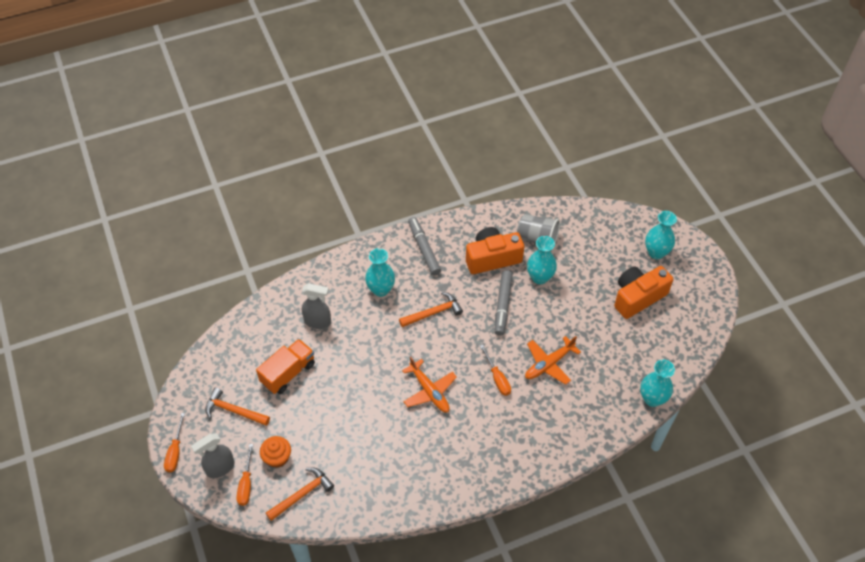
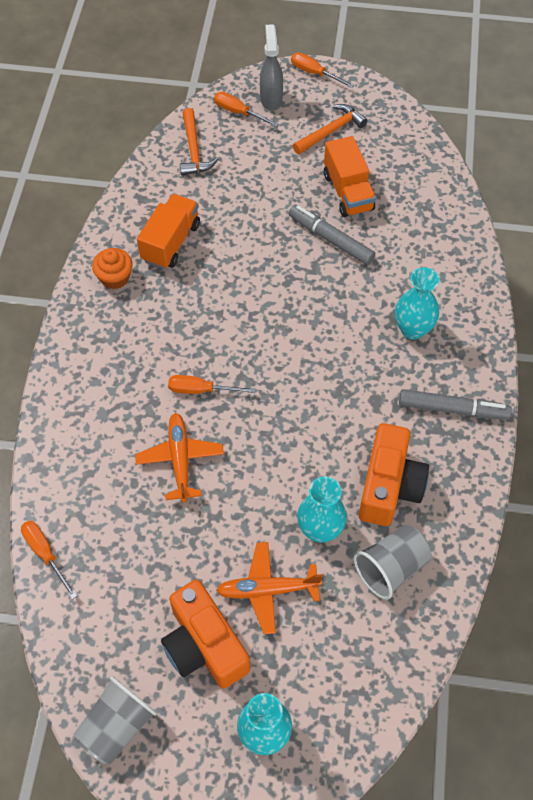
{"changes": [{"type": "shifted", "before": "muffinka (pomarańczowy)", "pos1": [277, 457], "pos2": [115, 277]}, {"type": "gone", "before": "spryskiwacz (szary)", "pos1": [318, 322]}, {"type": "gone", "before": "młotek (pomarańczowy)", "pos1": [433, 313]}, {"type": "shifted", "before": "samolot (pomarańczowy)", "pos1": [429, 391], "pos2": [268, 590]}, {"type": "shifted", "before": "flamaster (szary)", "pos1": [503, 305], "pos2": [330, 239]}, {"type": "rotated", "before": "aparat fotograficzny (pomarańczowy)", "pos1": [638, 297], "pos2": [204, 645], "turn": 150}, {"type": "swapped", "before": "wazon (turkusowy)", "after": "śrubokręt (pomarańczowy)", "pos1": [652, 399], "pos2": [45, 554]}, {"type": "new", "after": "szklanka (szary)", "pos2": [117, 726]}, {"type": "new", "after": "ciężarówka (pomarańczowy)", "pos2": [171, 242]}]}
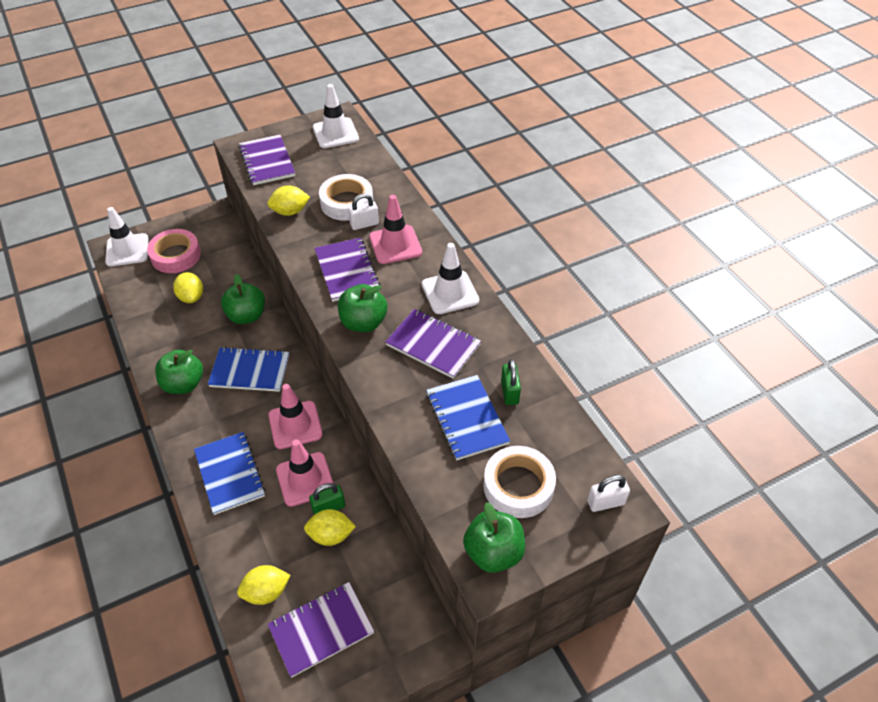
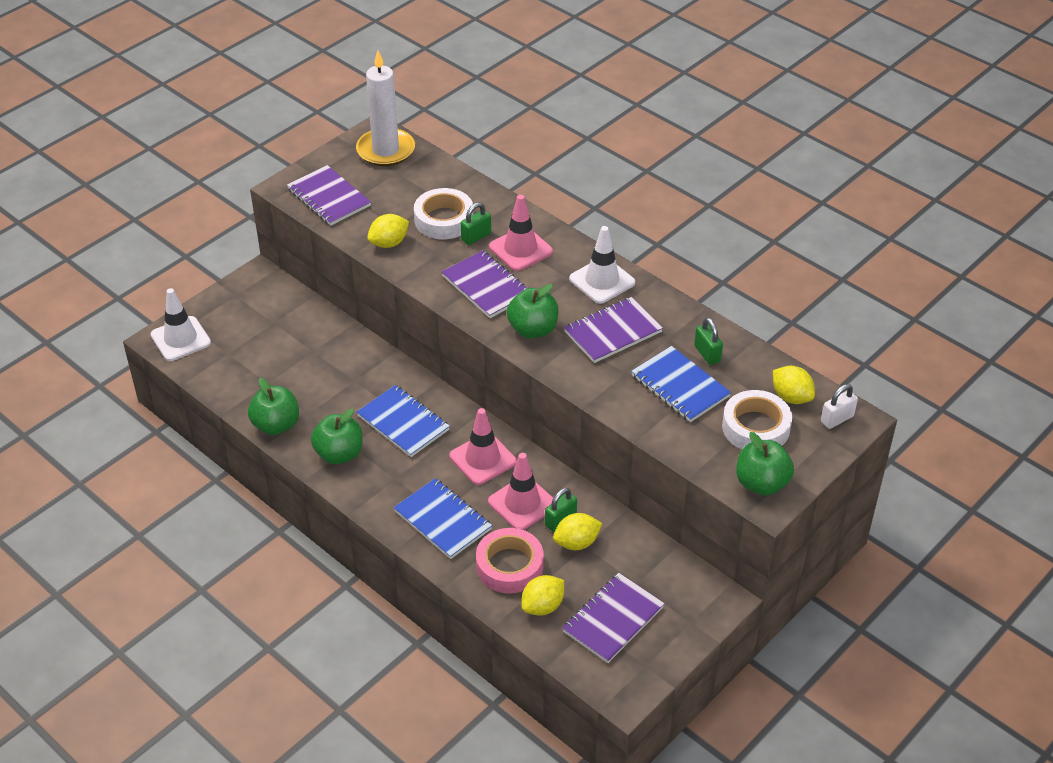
{"changes": [{"type": "shifted", "before": "taśma klejąca (różowy)", "pos1": [176, 255], "pos2": [509, 566]}, {"type": "shifted", "before": "cytryna (żółty)", "pos1": [191, 297], "pos2": [791, 397]}, {"type": "rotated", "before": "zeszyt (niebieski)", "pos1": [250, 371], "pos2": [403, 423], "turn": 60}, {"type": "shifted", "before": "jabłko (zielony)", "pos1": [246, 316], "pos2": [276, 425]}, {"type": "swapped", "before": "pachołek (biały)", "after": "świeca (biały)", "pos1": [335, 133], "pos2": [385, 150]}, {"type": "repainted", "before": "kłódka (biały)", "after": "kłódka (zielony)", "pos1": [364, 224], "pos2": [476, 237]}, {"type": "rotated", "before": "zeszyt (fioletowy)", "pos1": [433, 345], "pos2": [613, 332], "turn": -45}]}
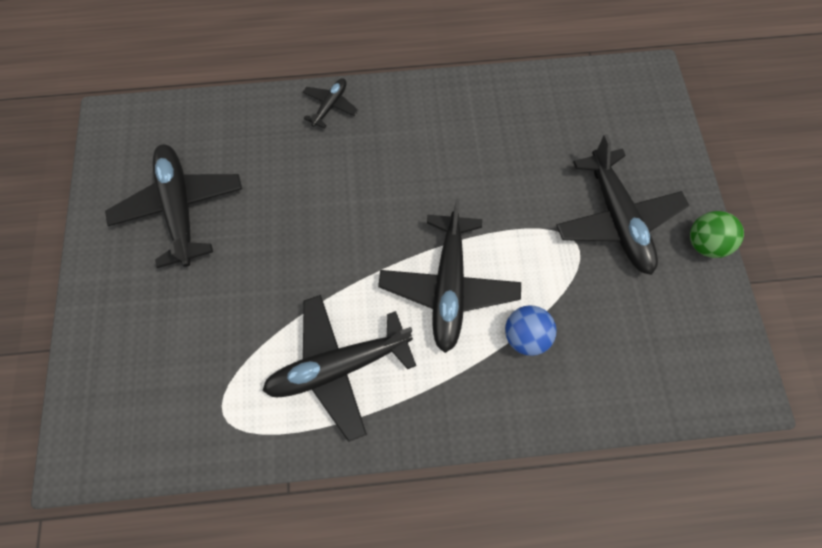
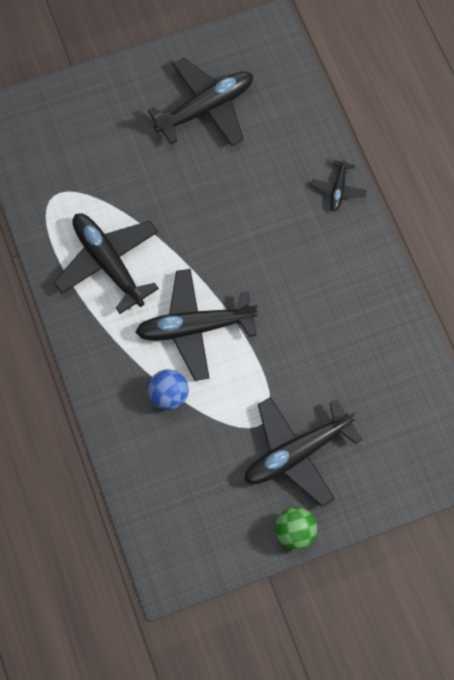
{"changes": [{"type": "rotated", "before": "samolot (czarny)", "pos1": [330, 106], "pos2": [338, 189], "turn": 90}]}
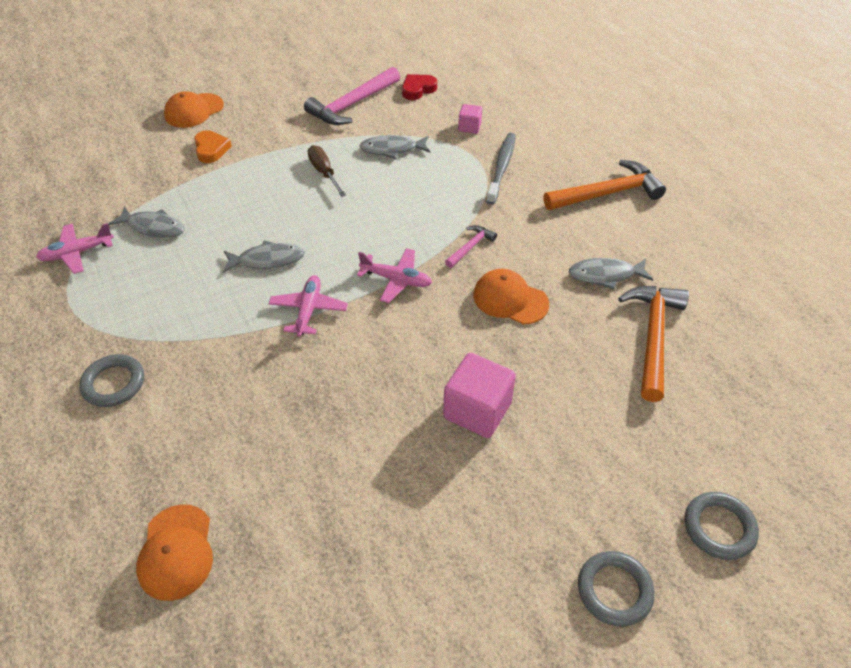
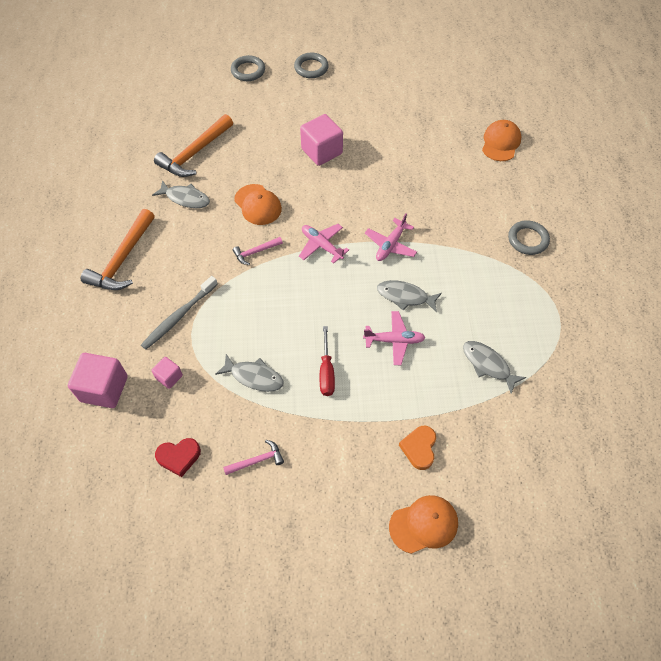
{"changes": [{"type": "shifted", "before": "samolot (różowy)", "pos1": [77, 253], "pos2": [394, 340]}, {"type": "scaled", "before": "młotek (różowy)", "pos1": [352, 105], "pos2": [257, 460], "scale": 0.5}, {"type": "repainted", "before": "śrubokręt (brązowy)", "after": "śrubokręt (czerwony)", "pos1": [324, 172], "pos2": [326, 372]}, {"type": "rotated", "before": "młotek (pomarańczowy)", "pos1": [607, 193], "pos2": [123, 259], "turn": -75}, {"type": "new", "after": "sześcian (różowy)", "pos2": [104, 389]}]}
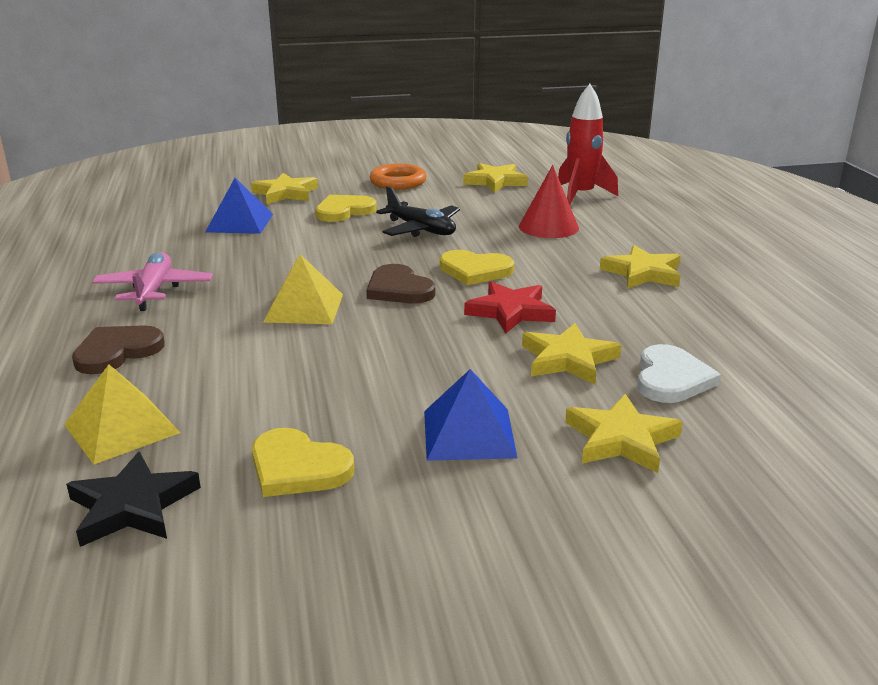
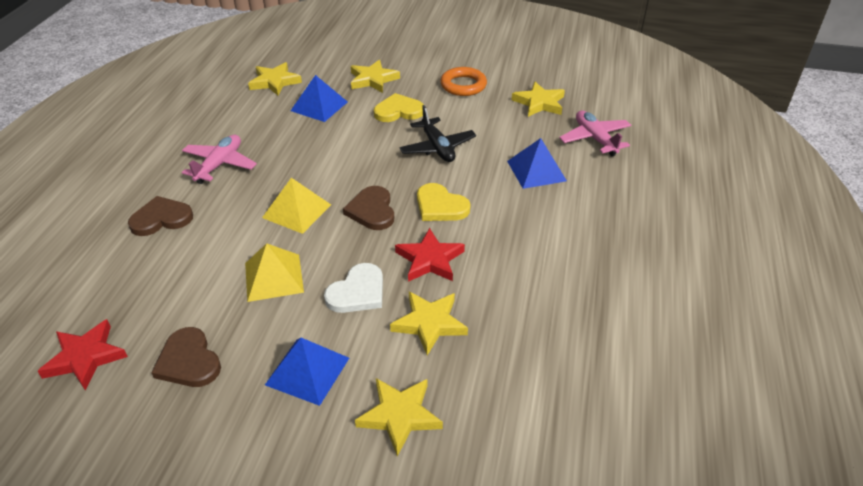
{"changes": [{"type": "shifted", "before": "piramida (żółty)", "pos1": [121, 428], "pos2": [274, 277]}, {"type": "repainted", "before": "gwiazda (czarny)", "after": "gwiazda (czerwony)", "pos1": [132, 506], "pos2": [85, 357]}, {"type": "repainted", "before": "serce (żółty)", "after": "serce (brązowy)", "pos1": [298, 467], "pos2": [188, 361]}, {"type": "swapped", "before": "stożek (czerwony)", "after": "piramida (niebieski)", "pos1": [548, 227], "pos2": [536, 171]}, {"type": "swapped", "before": "rakieta (czerwony)", "after": "samolot (różowy)", "pos1": [581, 196], "pos2": [595, 139]}, {"type": "shifted", "before": "gwiazda (żółty)", "pos1": [643, 273], "pos2": [274, 82]}, {"type": "shifted", "before": "serce (biały)", "pos1": [671, 378], "pos2": [357, 292]}]}
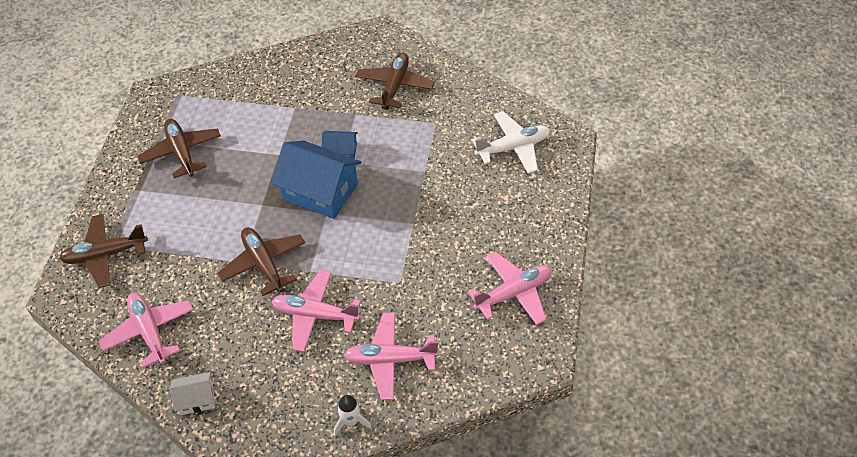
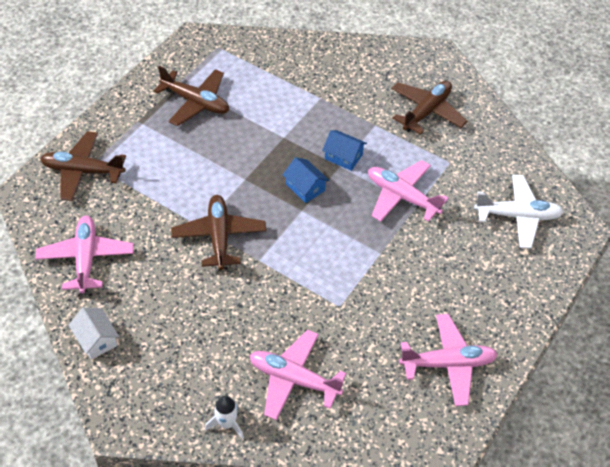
{"changes": [{"type": "rotated", "before": "samolot (brązowy)", "pos1": [181, 153], "pos2": [196, 102], "turn": 120}, {"type": "rotated", "before": "domek (biały)", "pos1": [196, 399], "pos2": [96, 339], "turn": 45}, {"type": "scaled", "before": "domek (niebieski)", "pos1": [320, 192], "pos2": [305, 187], "scale": 0.5}, {"type": "shifted", "before": "samolot (różowy)", "pos1": [315, 315], "pos2": [402, 197]}]}
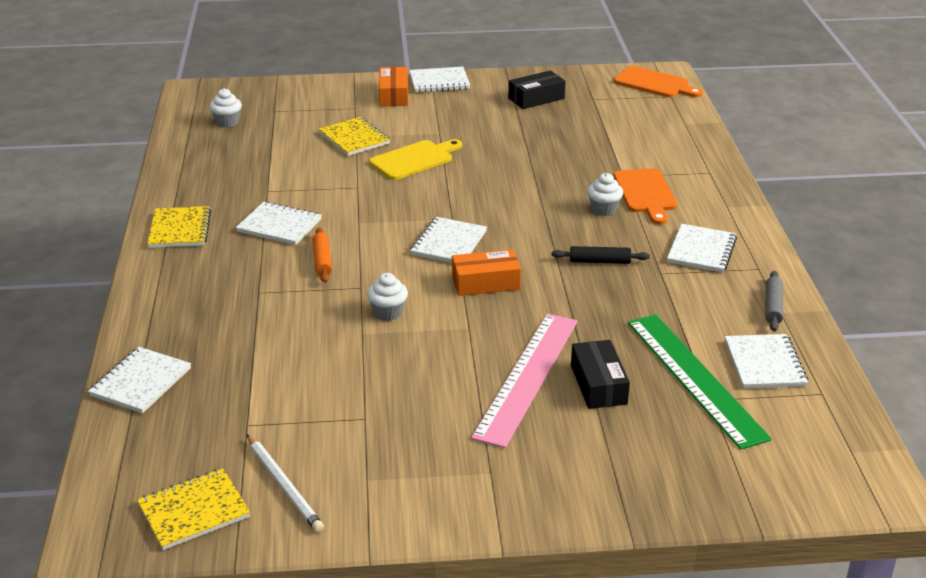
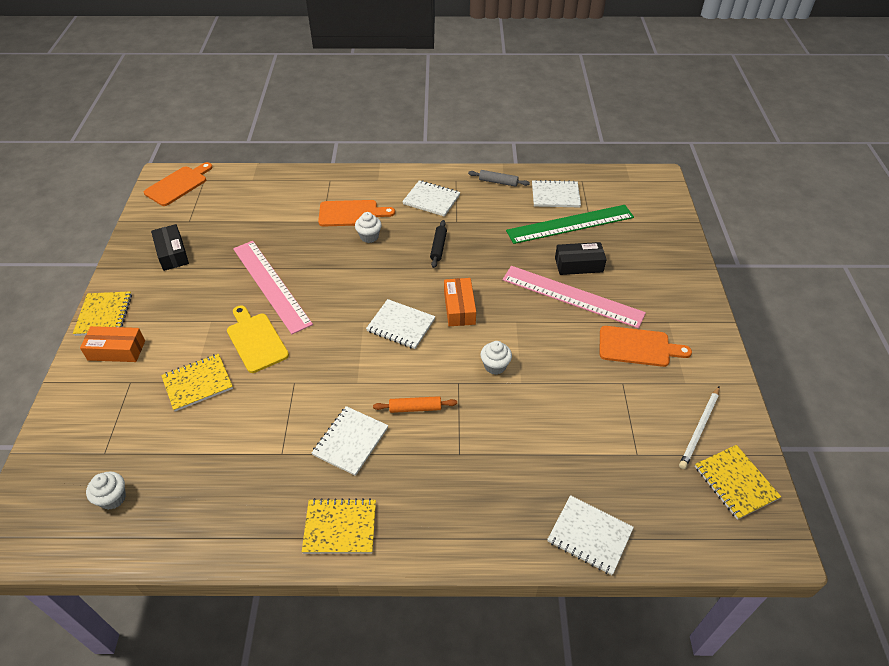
{"changes": [{"type": "rotated", "before": "ołówek (biały)", "pos1": [284, 486], "pos2": [699, 429], "turn": 150}, {"type": "repainted", "before": "zeszyt (biały)", "after": "zeszyt (żółty)", "pos1": [439, 82], "pos2": [104, 315]}, {"type": "new", "after": "linijka (różowy)", "pos2": [271, 285]}, {"type": "new", "after": "deska do krojenia (pomarańczowy)", "pos2": [638, 347]}]}
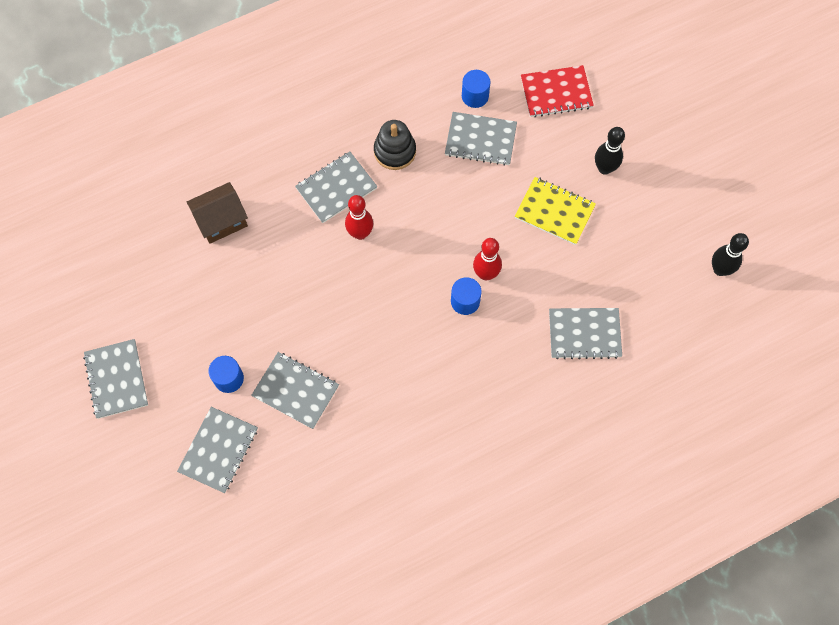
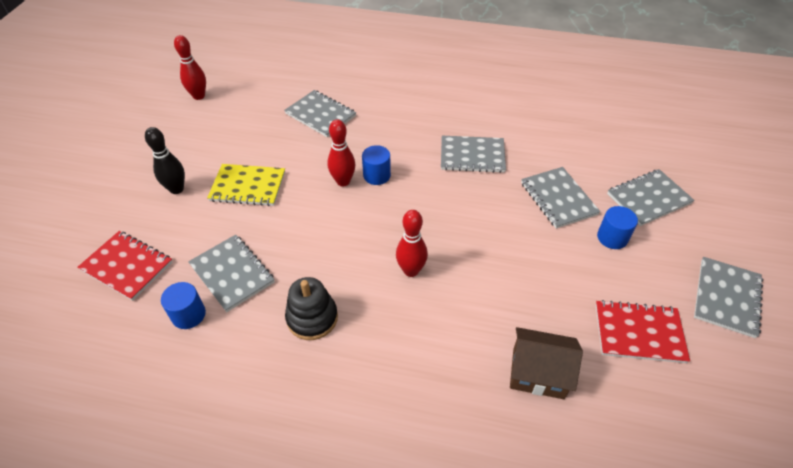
{"changes": [{"type": "shifted", "before": "zeszyt (szary)", "pos1": [336, 188], "pos2": [472, 156]}, {"type": "rotated", "before": "zeszyt (żółty)", "pos1": [554, 212], "pos2": [248, 186], "turn": -60}, {"type": "repainted", "before": "kręgiel (czarny)", "after": "kręgiel (czerwony)", "pos1": [720, 269], "pos2": [199, 96]}, {"type": "new", "after": "zeszyt (czerwony)", "pos2": [639, 333]}]}
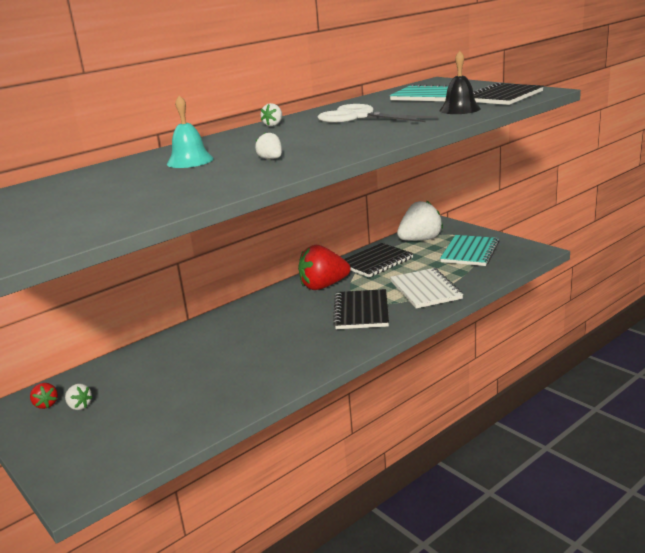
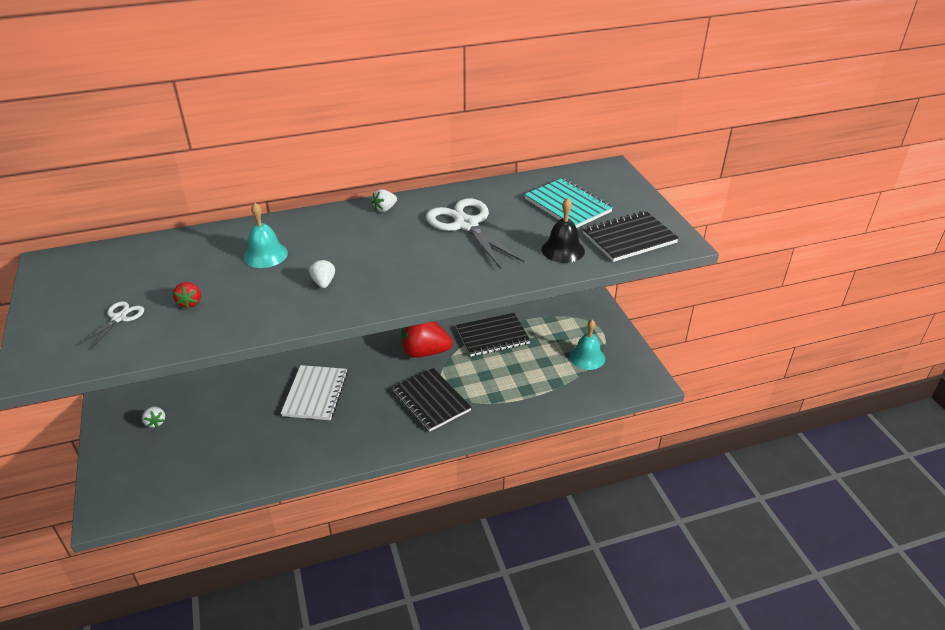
{"changes": [{"type": "shifted", "before": "truskawka (czerwony)", "pos1": [46, 404], "pos2": [190, 303]}, {"type": "rotated", "before": "zeszyt (czarny)", "pos1": [361, 311], "pos2": [431, 401], "turn": -60}, {"type": "shifted", "before": "zeszyt (biały)", "pos1": [425, 290], "pos2": [315, 394]}, {"type": "gone", "before": "truskawka (biały)", "pos1": [420, 240]}, {"type": "swapped", "before": "zeszyt (turkusowy)", "after": "dzwonek (turkusowy)", "pos1": [470, 252], "pos2": [587, 357]}, {"type": "new", "after": "nożyczki (biały)", "pos2": [119, 318]}]}
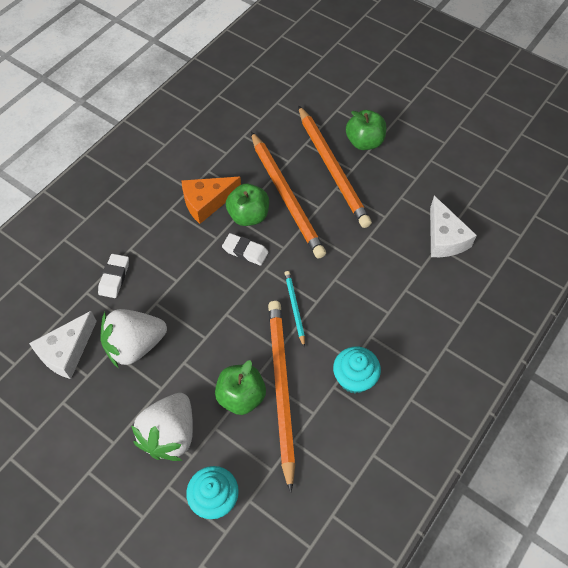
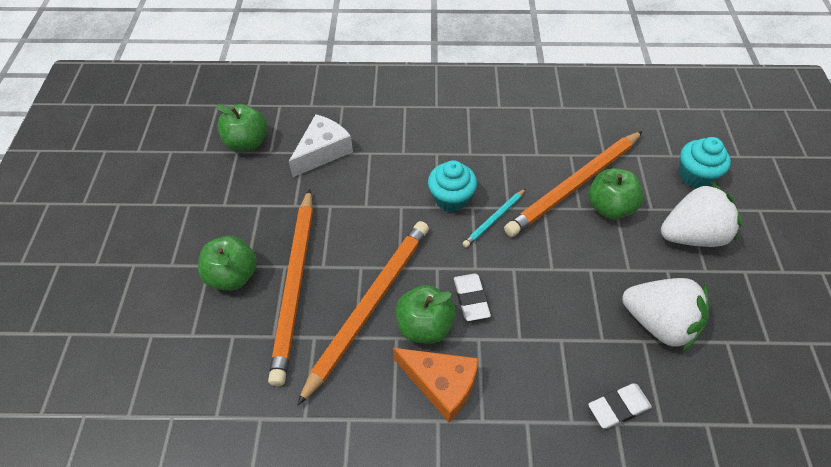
{"changes": [{"type": "gone", "before": "ser (biały)", "pos1": [66, 352]}, {"type": "rotated", "before": "ołówek (pomarańczowy)", "pos1": [332, 168], "pos2": [295, 285], "turn": 150}, {"type": "shifted", "before": "muffinka (turkusowy)", "pos1": [354, 378], "pos2": [451, 198]}, {"type": "new", "after": "jabłko (zielony)", "pos2": [247, 143]}]}
